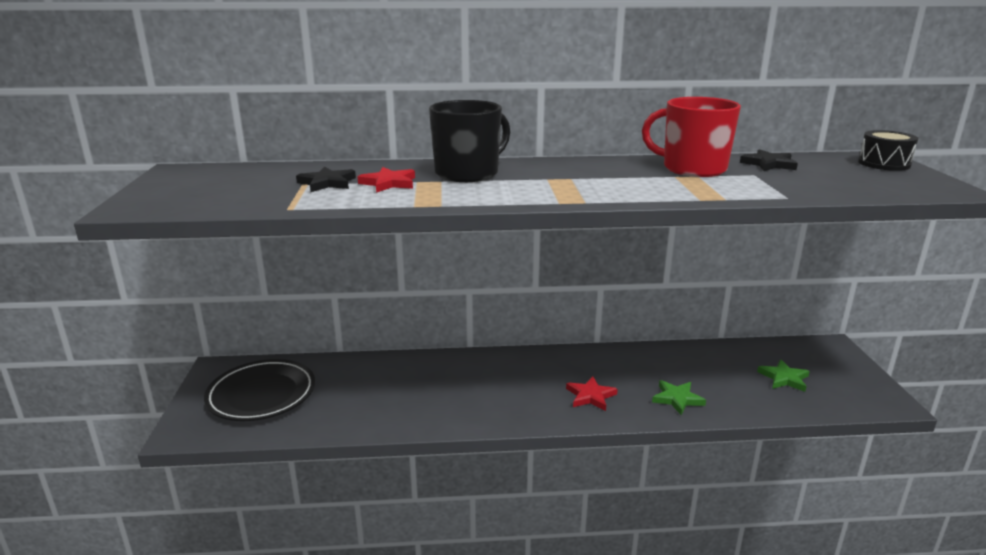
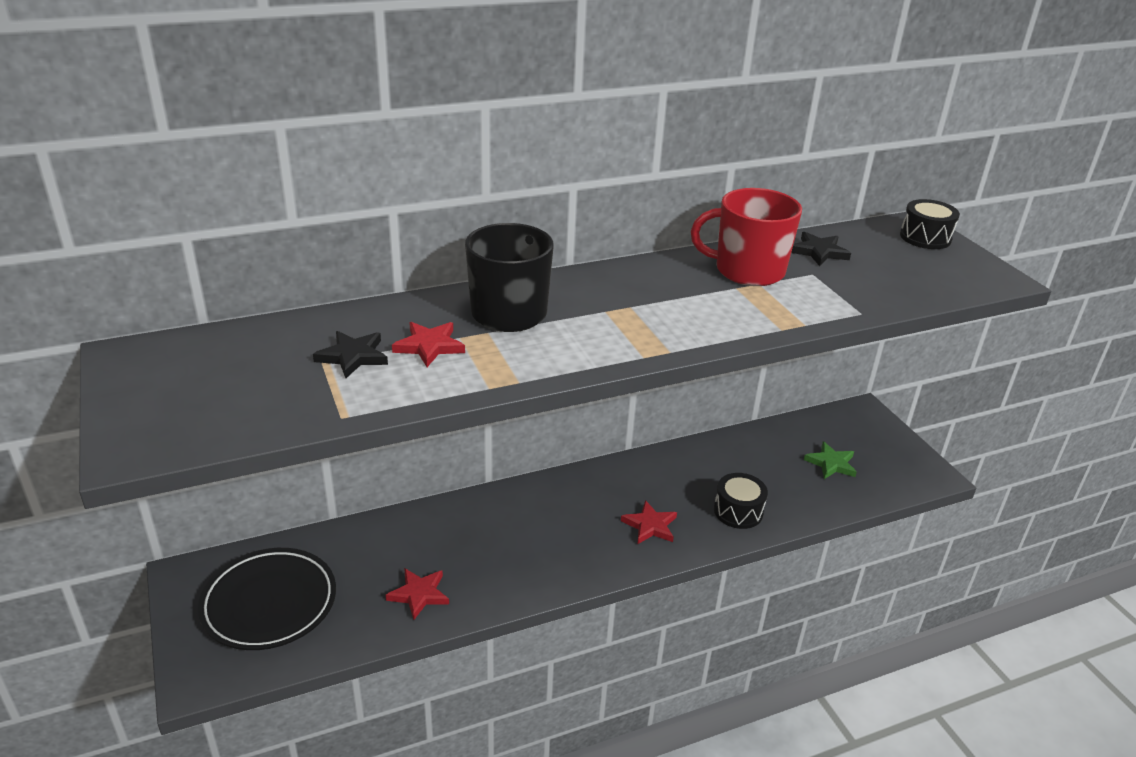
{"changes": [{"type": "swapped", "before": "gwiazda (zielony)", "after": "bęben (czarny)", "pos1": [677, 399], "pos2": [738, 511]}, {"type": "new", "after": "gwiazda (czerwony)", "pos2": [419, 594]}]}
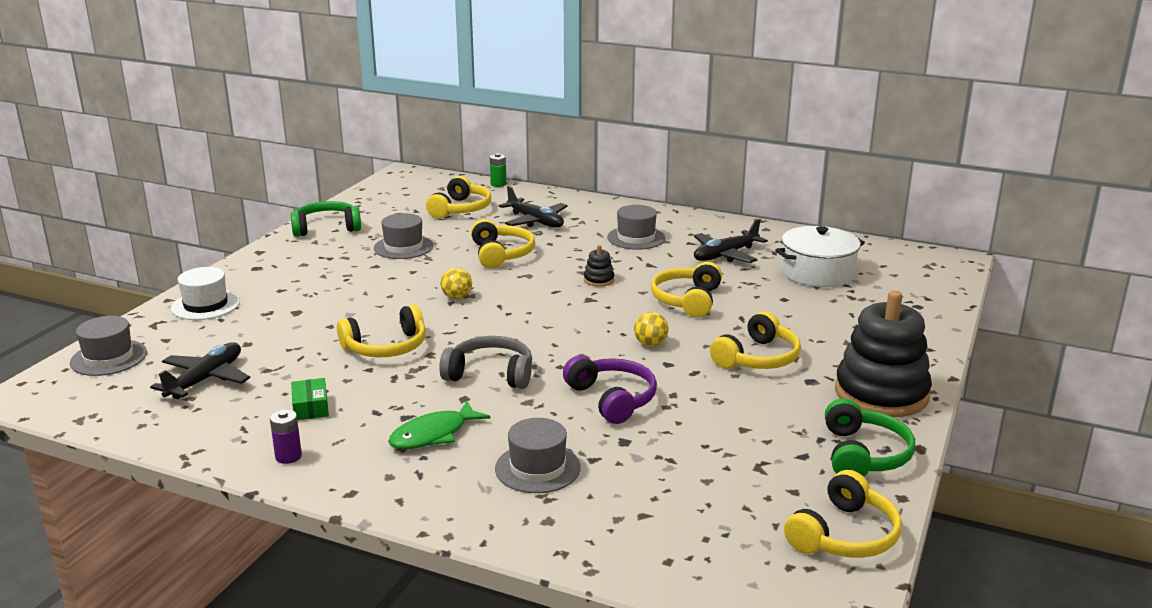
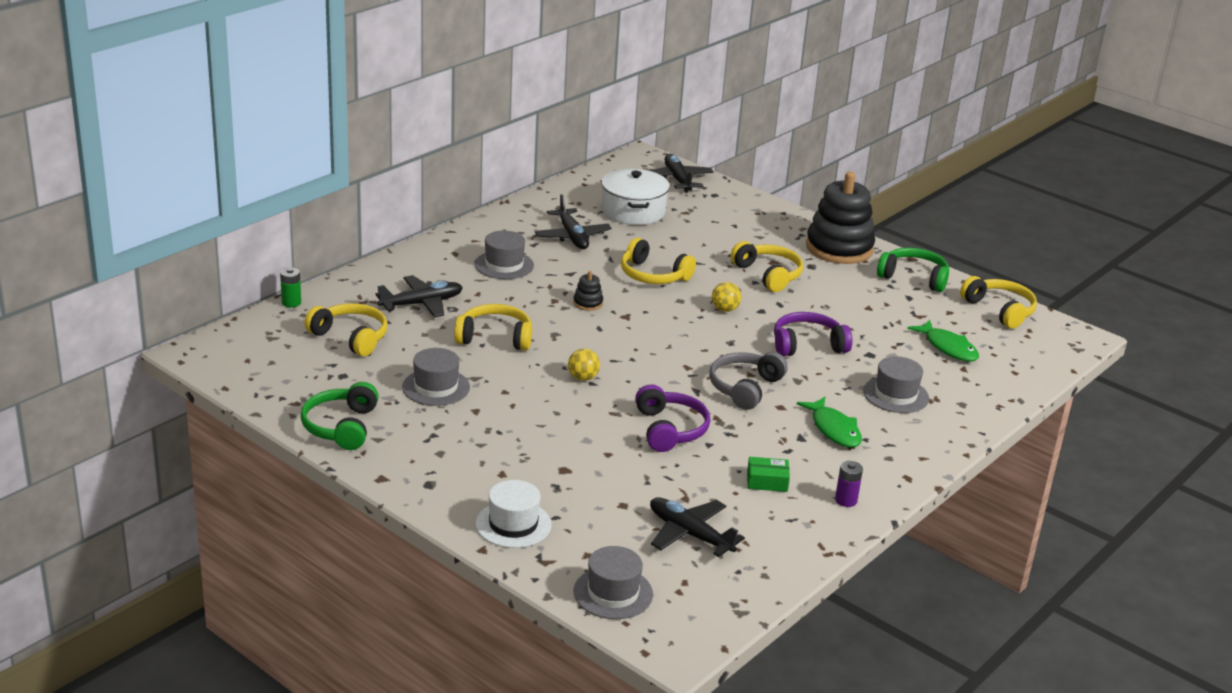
{"changes": [{"type": "repainted", "before": "słuchawki (żółty)", "after": "słuchawki (fioletowy)", "pos1": [386, 347], "pos2": [670, 429]}, {"type": "new", "after": "samolot (czarny)", "pos2": [677, 179]}, {"type": "new", "after": "ryba (zielony)", "pos2": [948, 348]}]}
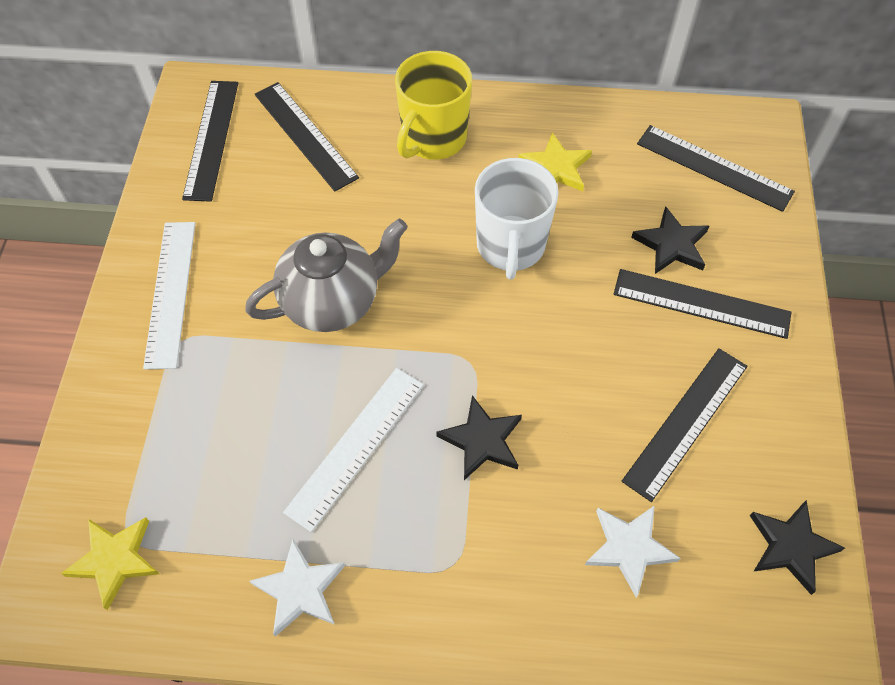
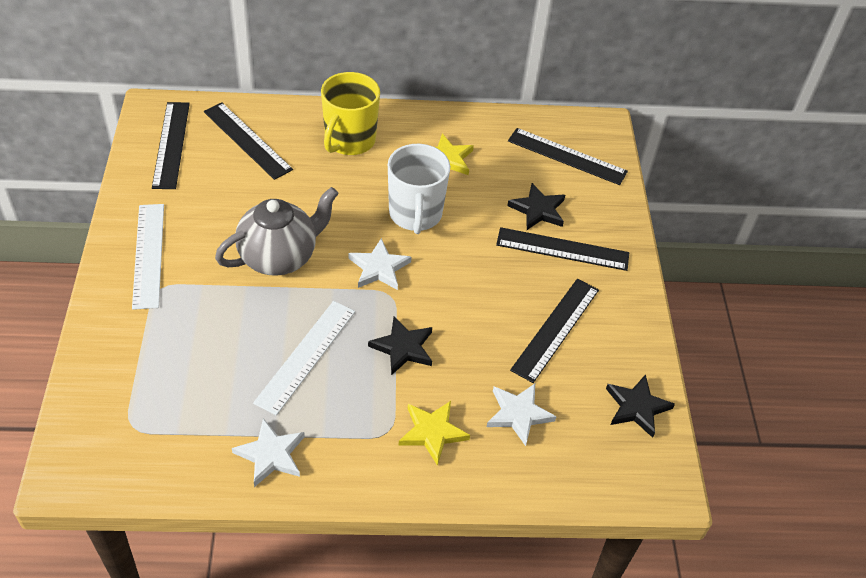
{"changes": [{"type": "shifted", "before": "gwiazda (żółty)", "pos1": [114, 560], "pos2": [432, 432]}, {"type": "new", "after": "gwiazda (biały)", "pos2": [379, 268]}]}
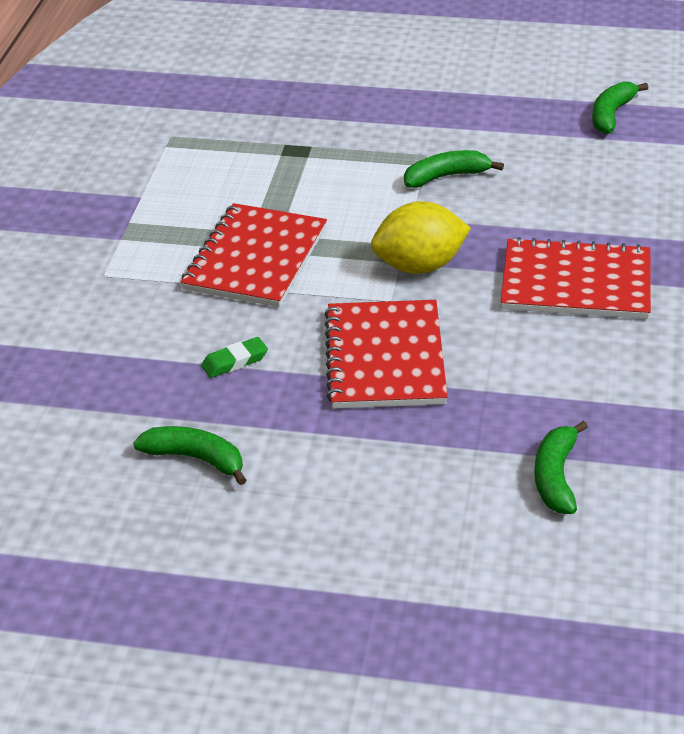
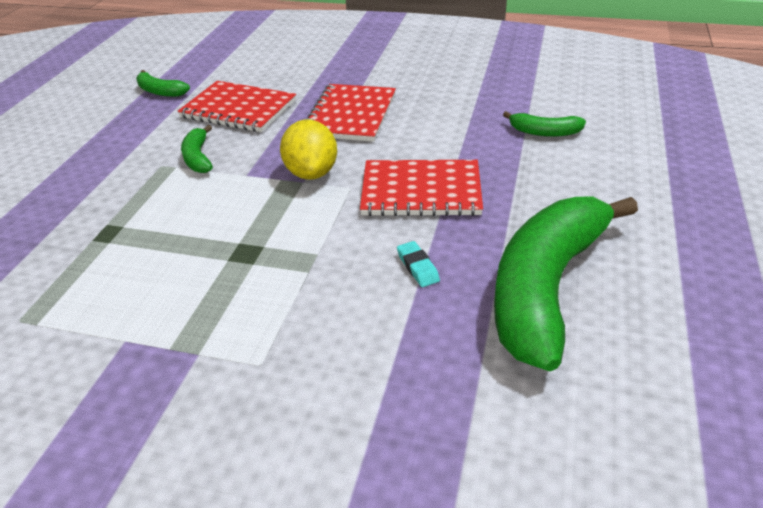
{"changes": [{"type": "scaled", "before": "banan (zielony)", "pos1": [196, 459], "pos2": [546, 288], "scale": 2.39}, {"type": "shifted", "before": "zeszyt (czerwony)", "pos1": [255, 258], "pos2": [238, 109]}, {"type": "repainted", "before": "gumka do mazania (zielony)", "after": "gumka do mazania (turkusowy)", "pos1": [235, 361], "pos2": [418, 267]}]}
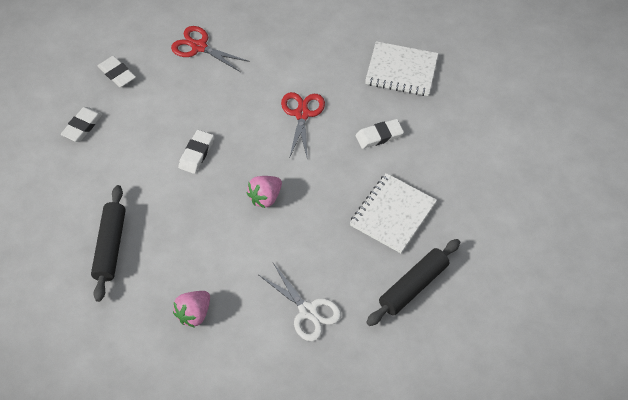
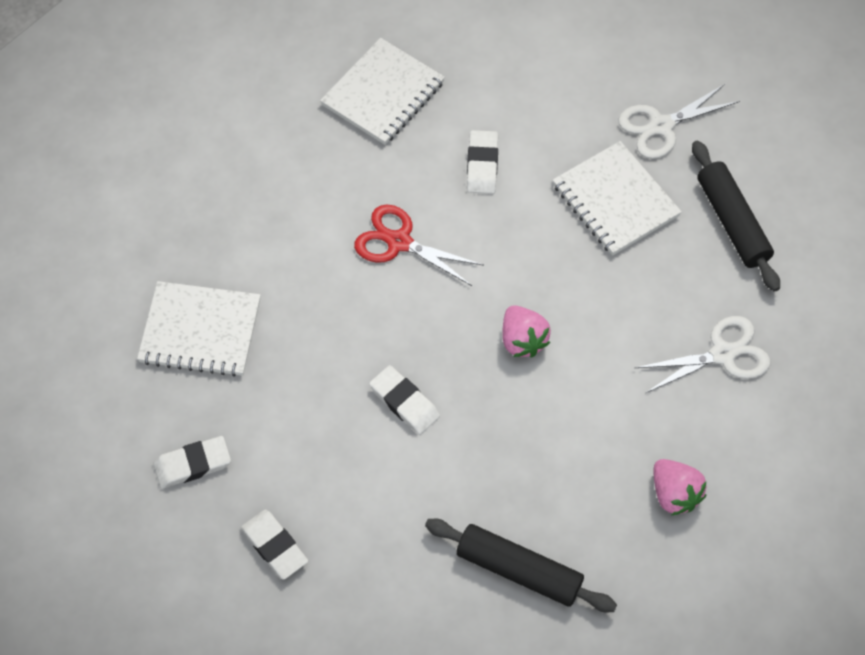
{"changes": [{"type": "swapped", "before": "nożyczki (czerwony)", "after": "zeszyt (biały)", "pos1": [199, 47], "pos2": [200, 331]}, {"type": "new", "after": "nożyczki (biały)", "pos2": [661, 126]}]}
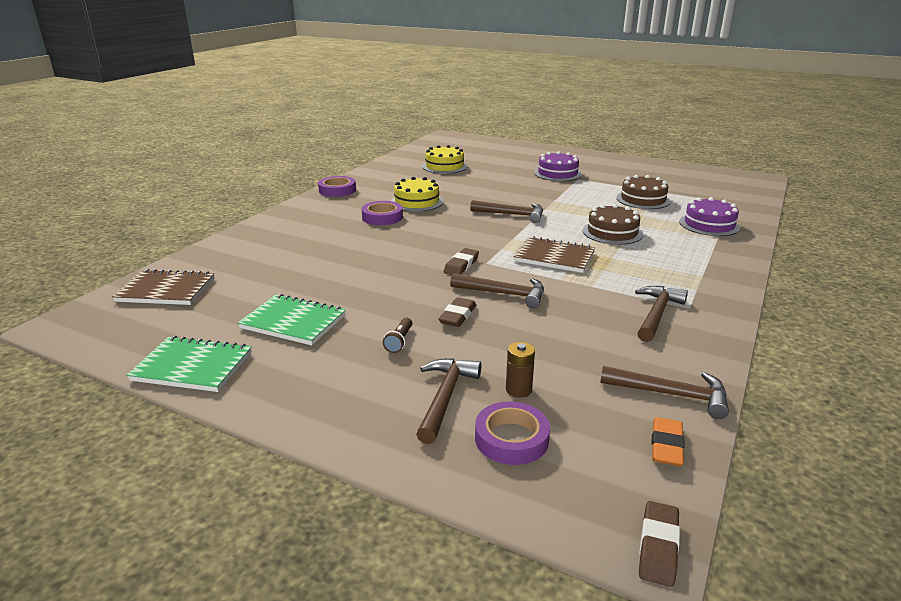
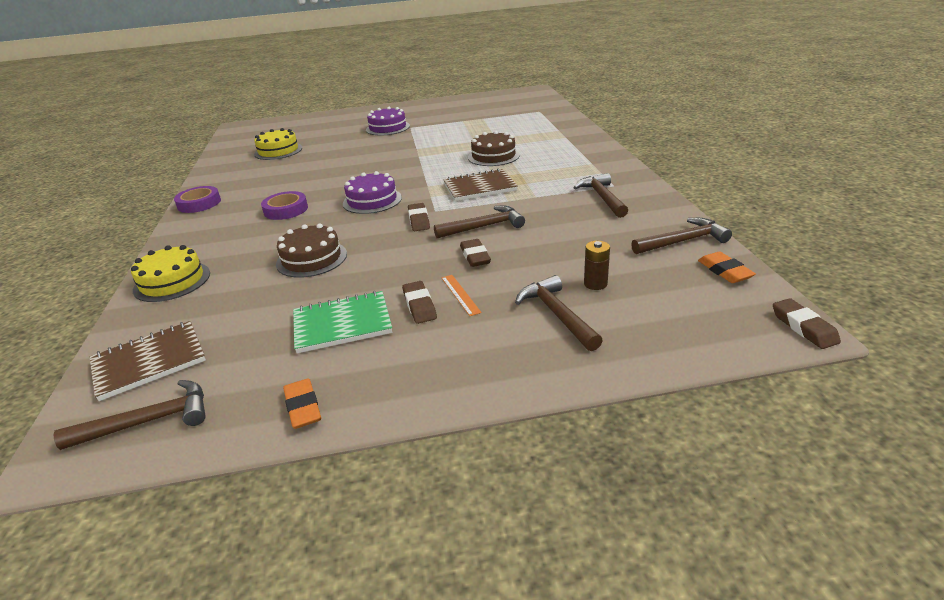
{"changes": [{"type": "swapped", "before": "zeszyt (zielony)", "after": "gumka do mazania (pomarańczowy)", "pos1": [193, 366], "pos2": [303, 407]}, {"type": "swapped", "before": "latarka (brązowy)", "after": "linijka (pomarańczowy)", "pos1": [399, 341], "pos2": [460, 294]}, {"type": "shifted", "before": "tort (żółty)", "pos1": [416, 202], "pos2": [172, 281]}, {"type": "shifted", "before": "młotek (brązowy)", "pos1": [512, 215], "pos2": [149, 421]}, {"type": "gone", "before": "taśma klejąca (fioletowy)", "pos1": [511, 439]}, {"type": "shifted", "before": "tort (brązowy)", "pos1": [643, 199], "pos2": [311, 259]}, {"type": "shifted", "before": "tort (fioletowy)", "pos1": [709, 225], "pos2": [372, 200]}, {"type": "new", "after": "gumka do mazania (brązowy)", "pos2": [419, 305]}]}
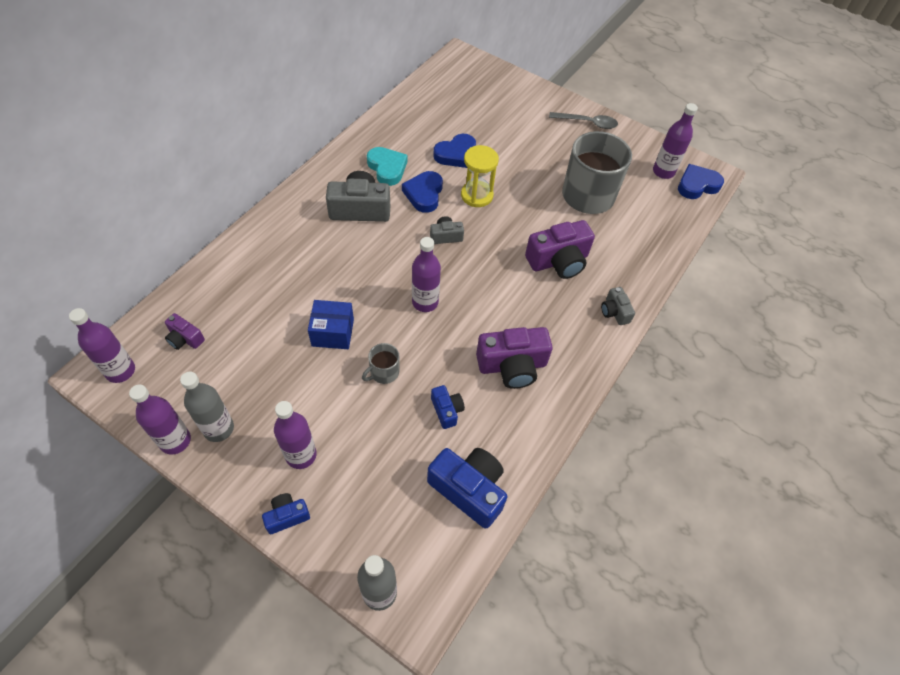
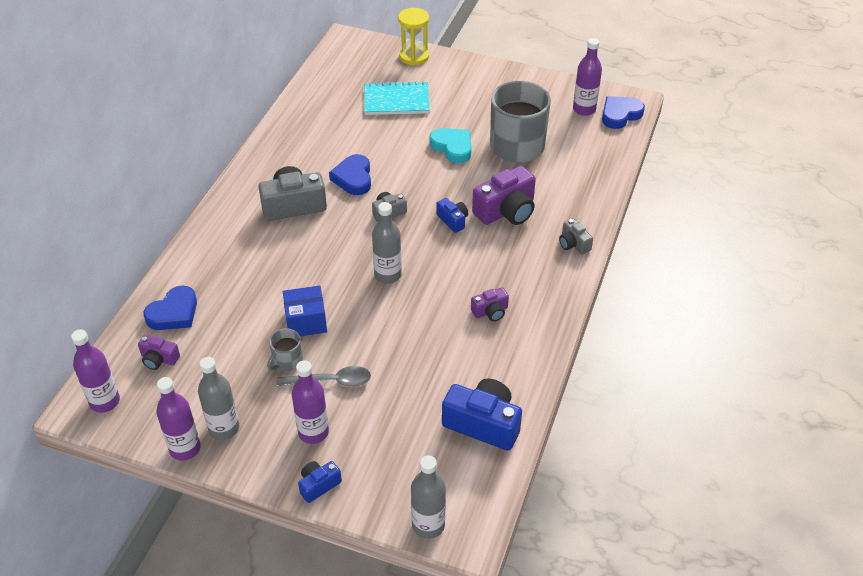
{"changes": [{"type": "shifted", "before": "kubek (szary)", "pos1": [384, 372], "pos2": [287, 361]}, {"type": "shifted", "before": "serce (turkusowy)", "pos1": [387, 168], "pos2": [452, 147]}, {"type": "repainted", "before": "butelka (fioletowy)", "after": "butelka (szary)", "pos1": [425, 302], "pos2": [388, 275]}, {"type": "shifted", "before": "aparat fotograficzny (niebieski)", "pos1": [447, 410], "pos2": [453, 220]}, {"type": "shifted", "before": "serce (niebieski)", "pos1": [456, 154], "pos2": [174, 313]}, {"type": "shifted", "before": "klepsydra (żółty)", "pos1": [477, 195], "pos2": [414, 56]}, {"type": "scaled", "before": "aparat fotograficzny (fioletowy)", "pos1": [512, 366], "pos2": [490, 311], "scale": 0.53}, {"type": "shifted", "before": "łyżka (szary)", "pos1": [587, 123], "pos2": [331, 381]}, {"type": "new", "after": "zeszyt (turkusowy)", "pos2": [396, 100]}]}
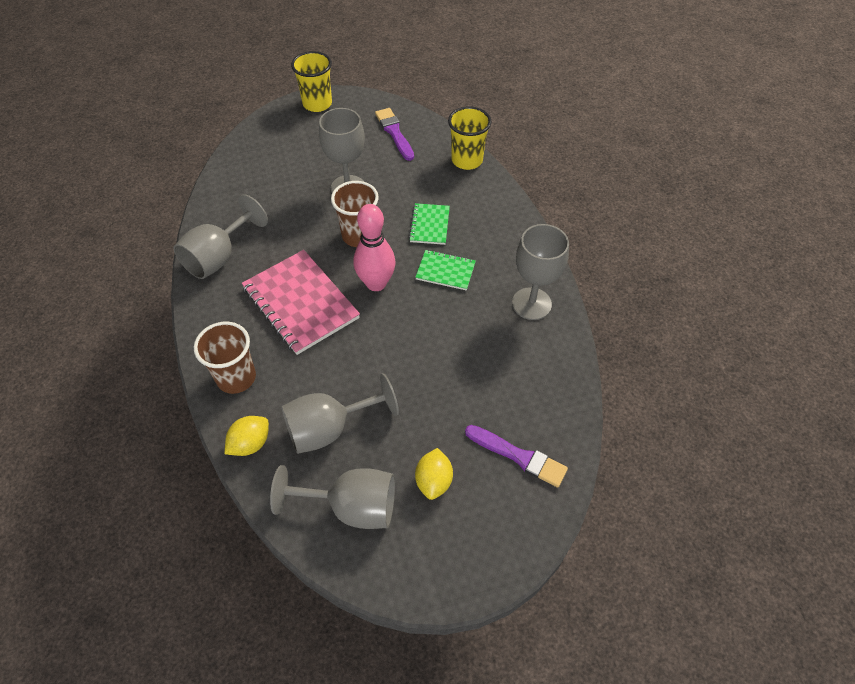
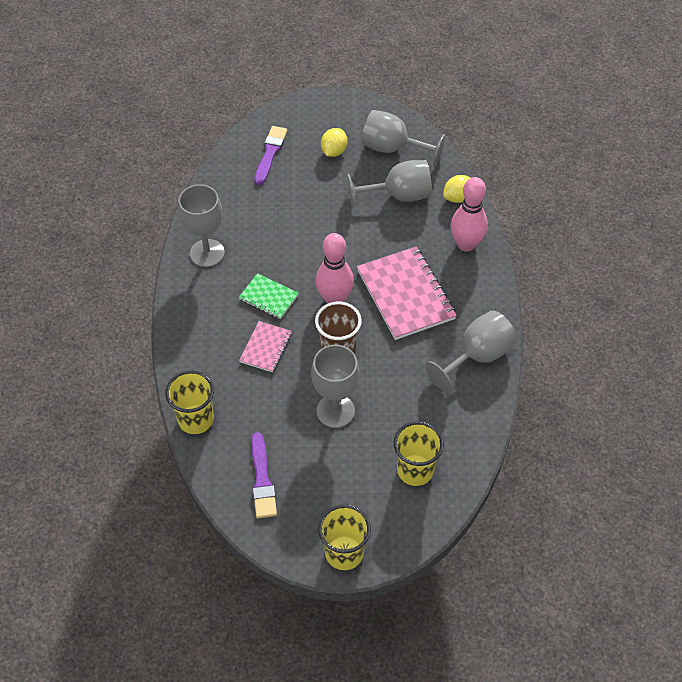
{"changes": [{"type": "swapped", "before": "szklanka (brązowy)", "after": "kręgiel (różowy)", "pos1": [236, 378], "pos2": [466, 244]}, {"type": "repainted", "before": "zeszyt (zielony)", "after": "zeszyt (różowy)", "pos1": [429, 225], "pos2": [265, 347]}, {"type": "rotated", "before": "pędzel (fioletowy)", "pos1": [519, 456], "pos2": [270, 153], "turn": 60}, {"type": "new", "after": "szklanka (żółty)", "pos2": [415, 470]}]}
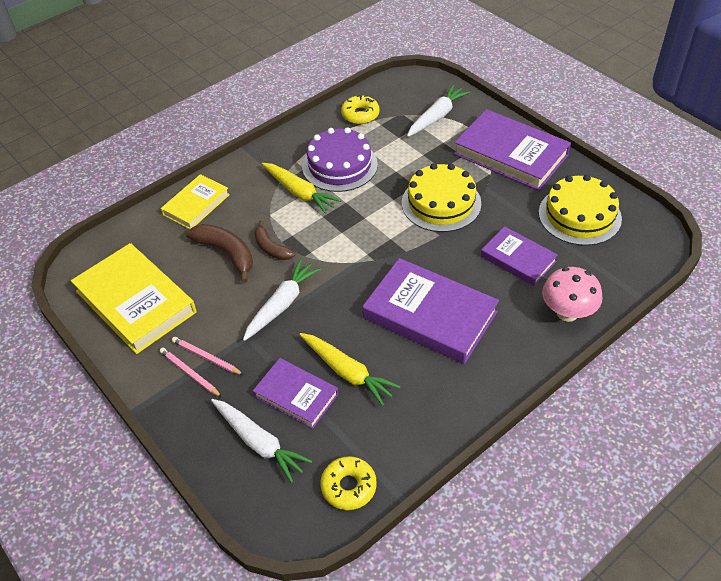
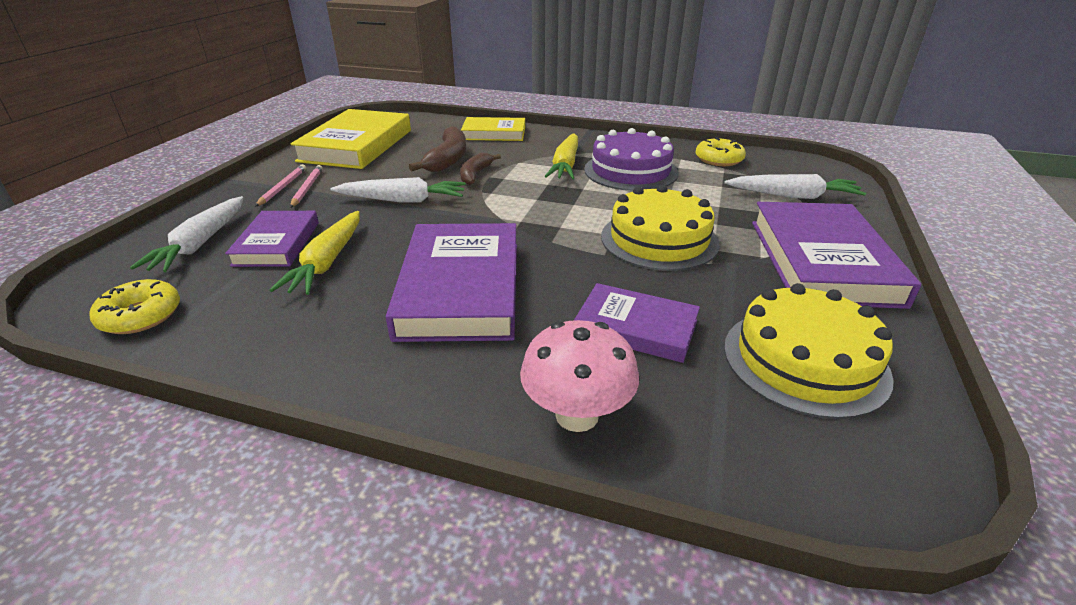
{"changes": [{"type": "rotated", "before": "książka (fioletowy)", "pos1": [518, 259], "pos2": [636, 328], "turn": -75}]}
